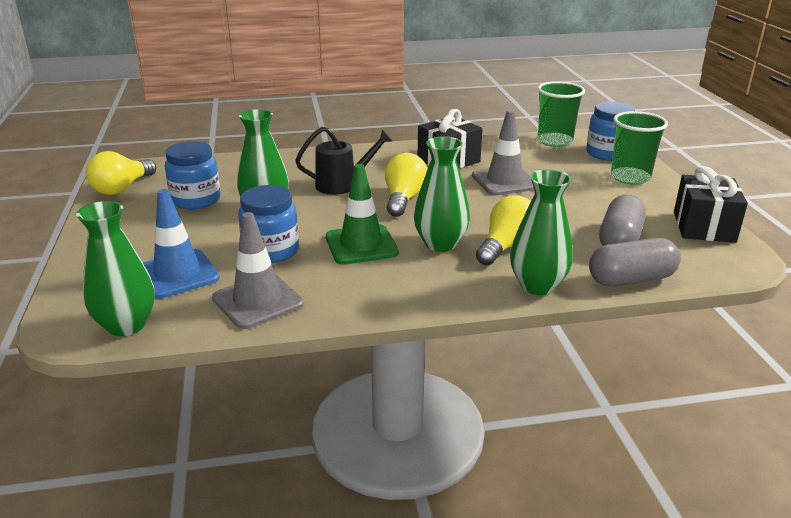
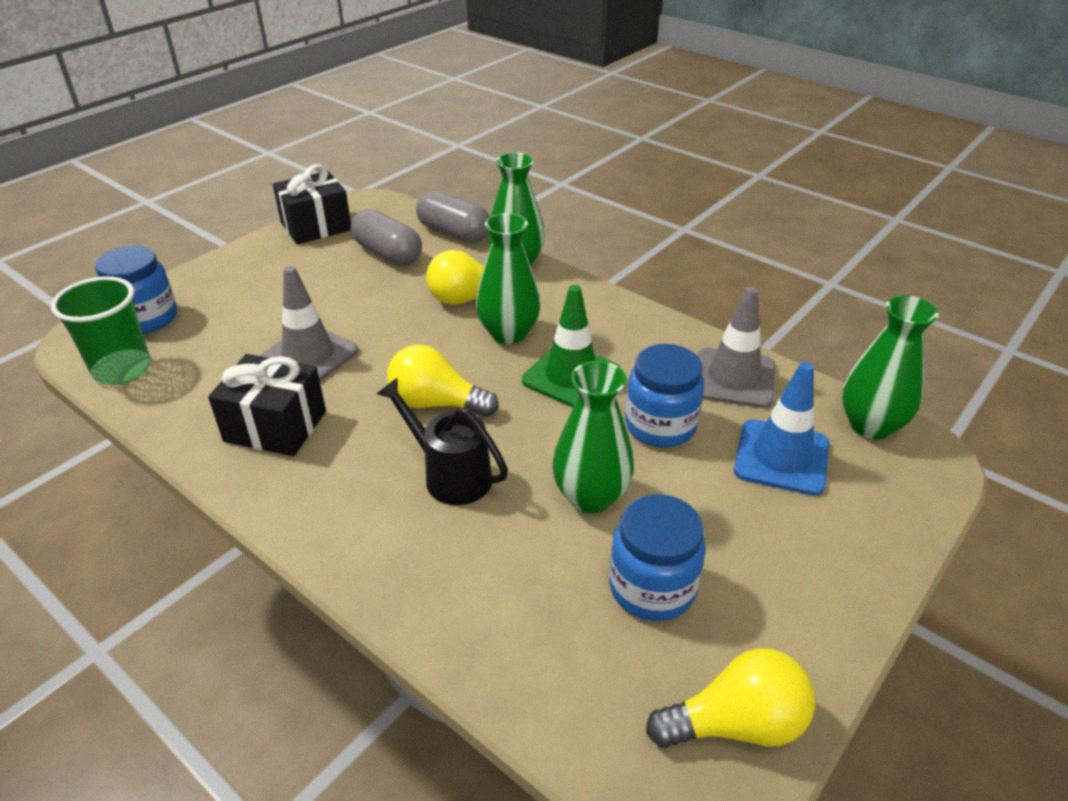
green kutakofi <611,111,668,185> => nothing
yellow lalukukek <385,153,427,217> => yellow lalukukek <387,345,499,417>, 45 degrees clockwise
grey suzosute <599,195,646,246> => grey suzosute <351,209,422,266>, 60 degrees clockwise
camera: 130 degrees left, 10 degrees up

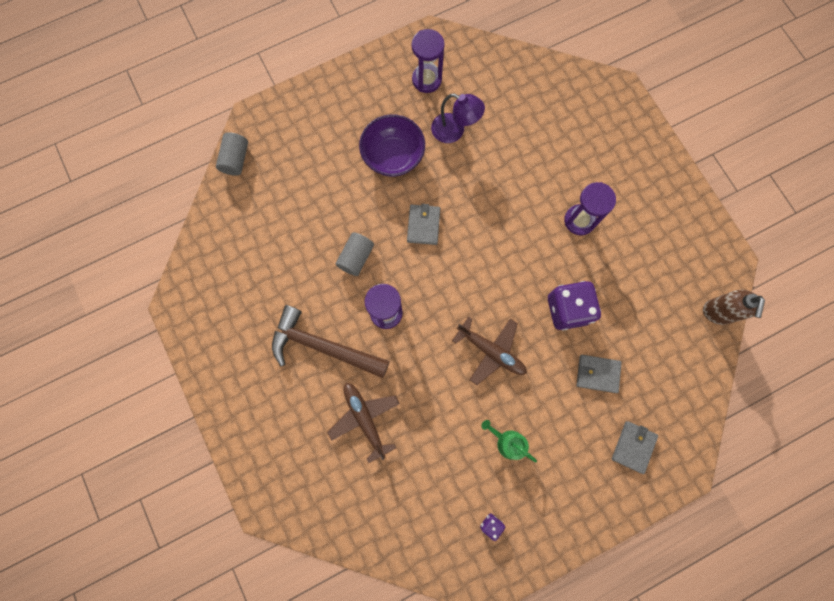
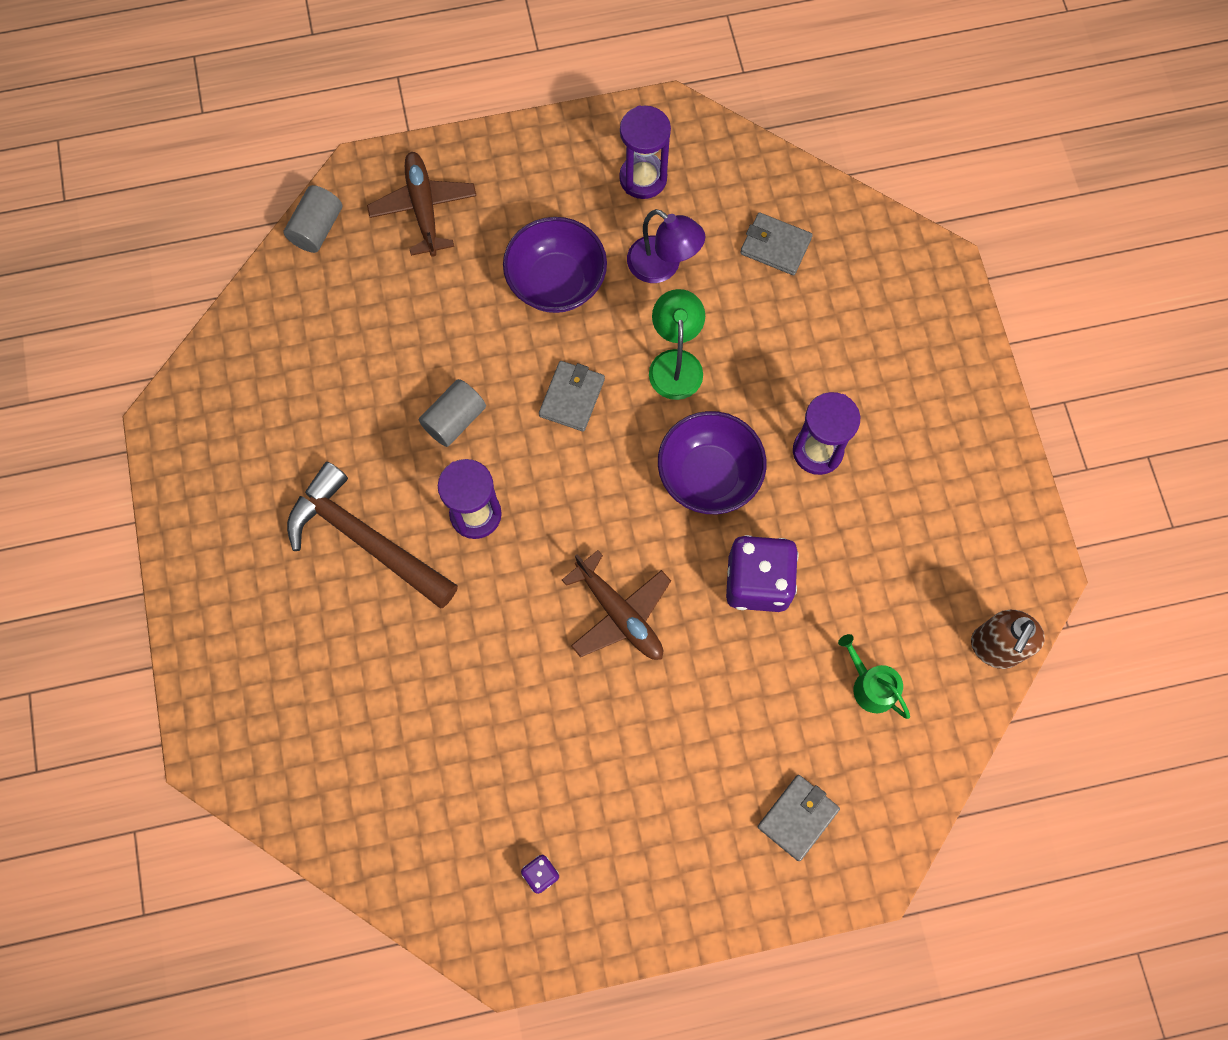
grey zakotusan <577,355,622,393> => grey zakotusan <740,212,813,275>, move
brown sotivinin <327,383,400,463> => brown sotivinin <367,152,477,256>, move
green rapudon <481,420,537,462> => green rapudon <838,634,910,719>, move
nothing => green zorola <649,289,705,400>
nothing => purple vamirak <658,411,766,514>
camera: 15 degrees right, 5 degrees down

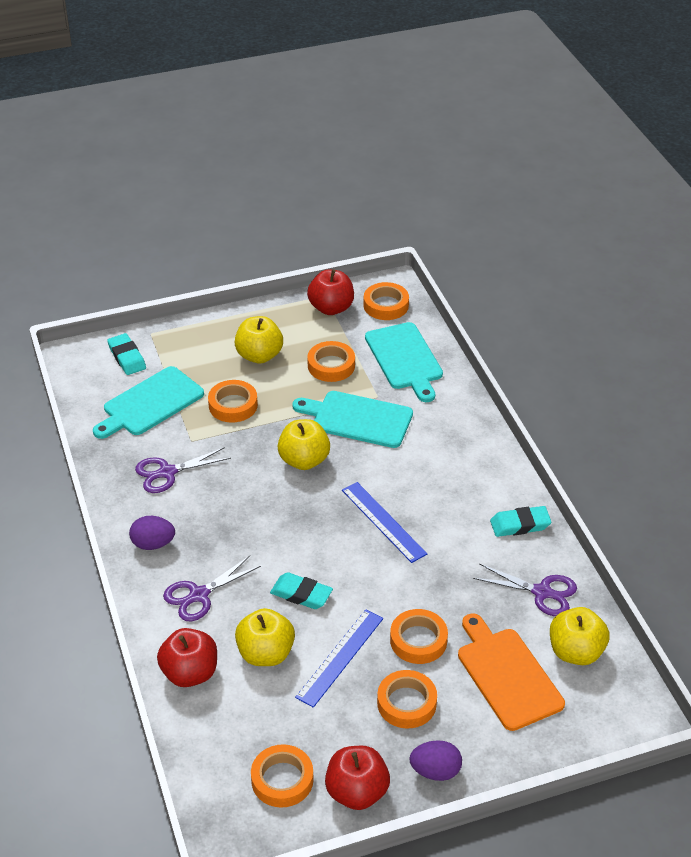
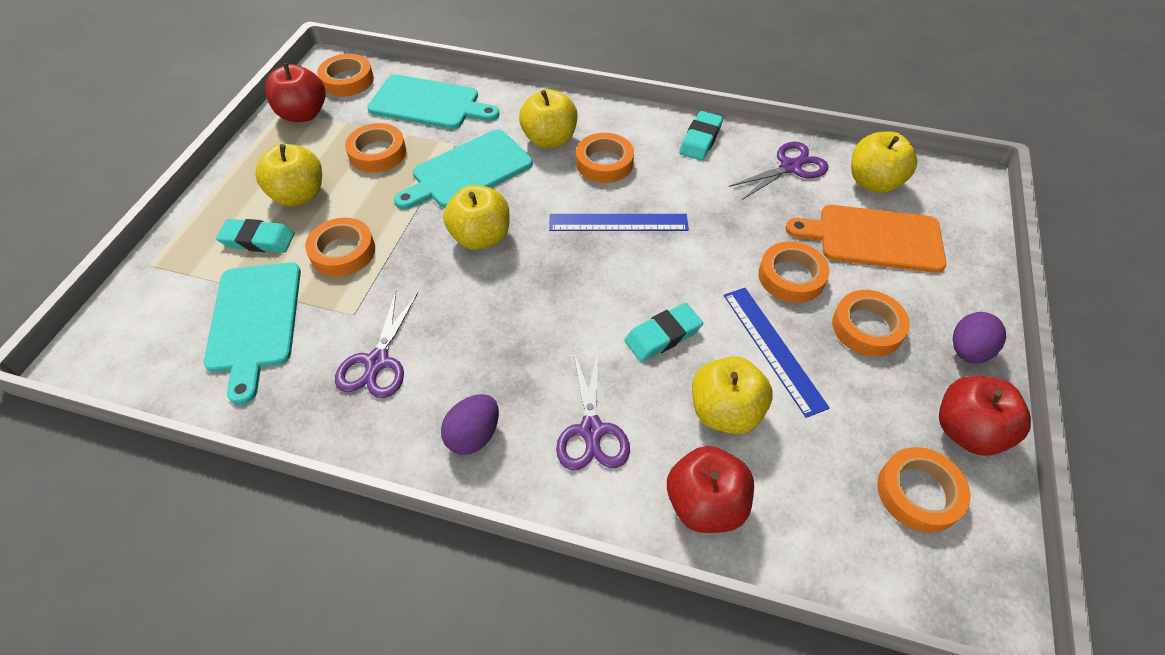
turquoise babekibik <107,333,146,375> => turquoise babekibik <216,219,295,253>, move
nothing => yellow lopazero <519,89,577,149>
nothing => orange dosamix <576,133,634,183>
camera: 55 degrees left, 10 degrees up

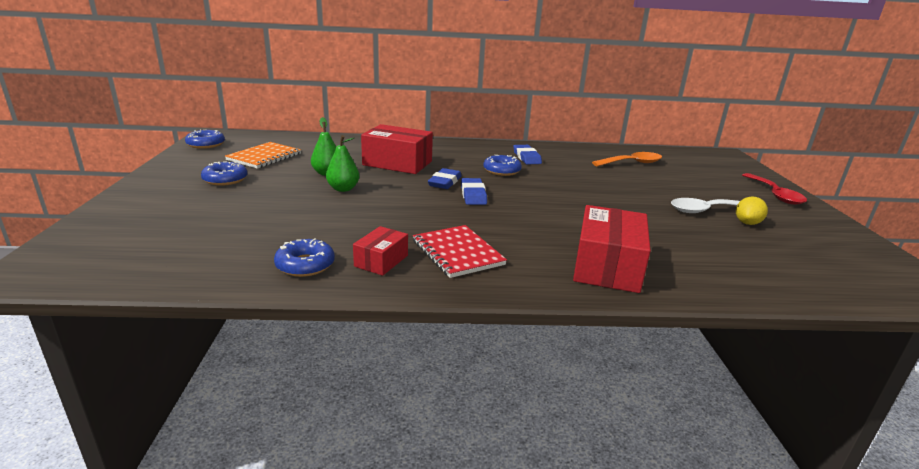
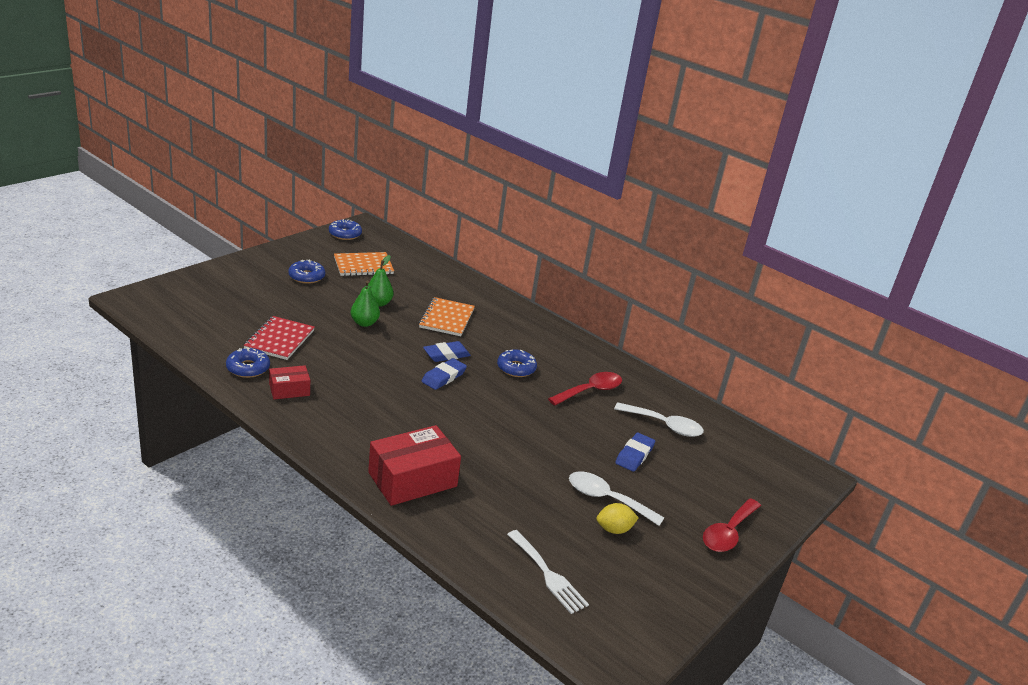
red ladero <361,124,433,174> => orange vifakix <419,297,475,336>
blue babekibik <513,145,542,164> => blue babekibik <615,433,655,472>, move
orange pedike <592,152,662,166> => white pedike <614,402,704,437>
red vifakix <413,225,507,278> => red vifakix <244,316,315,360>, move
nothing => red pedike <548,372,622,405>
nothing => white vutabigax <507,530,589,614>
camera: 40 degrees right, 5 degrees up

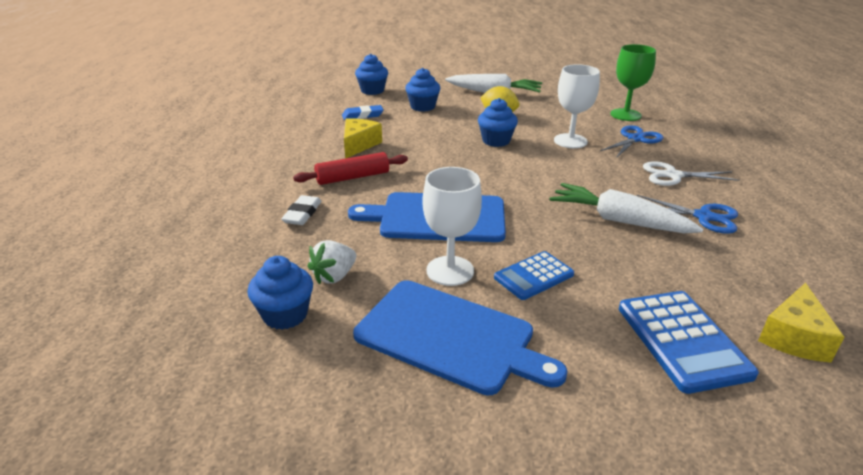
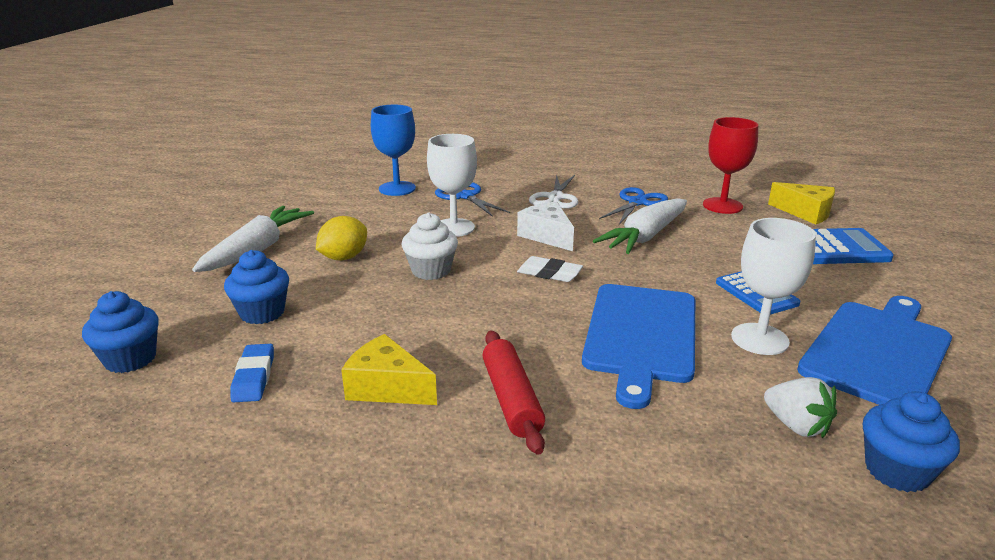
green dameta <610,44,656,121> => blue dameta <371,105,416,196>
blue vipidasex <478,98,518,147> => white vipidasex <401,213,458,280>
white babekibik <281,195,322,225> => white babekibik <517,256,583,282>, move
nothing => red dameta <703,117,758,214>
nothing => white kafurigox <517,202,574,251>
camera: 80 degrees left, 5 degrees down

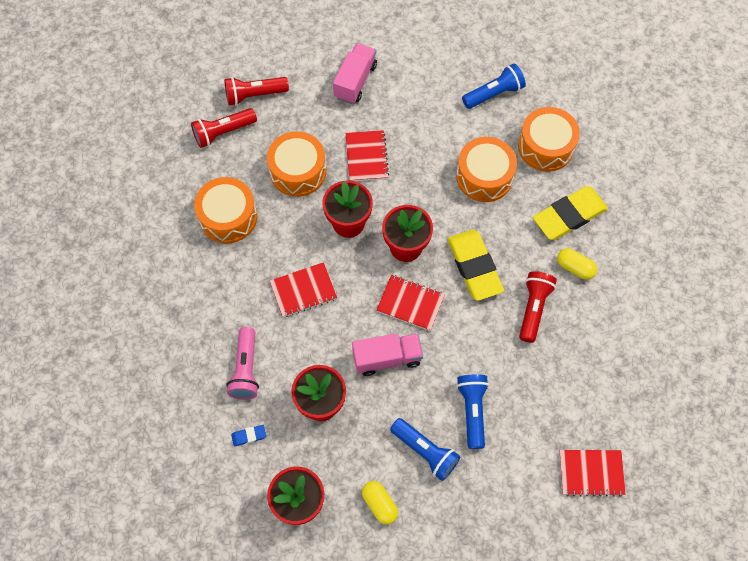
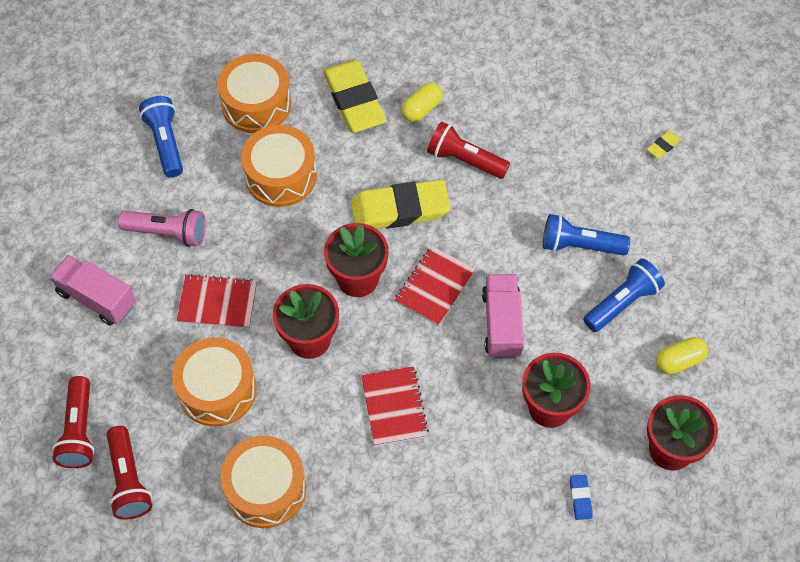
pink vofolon <226,327,259,400> => pink vofolon <118,209,206,247>, move
red vifakix <559,450,626,497> => yellow babekibik <647,130,681,158>
camera: 80 degrees left, 5 degrees down

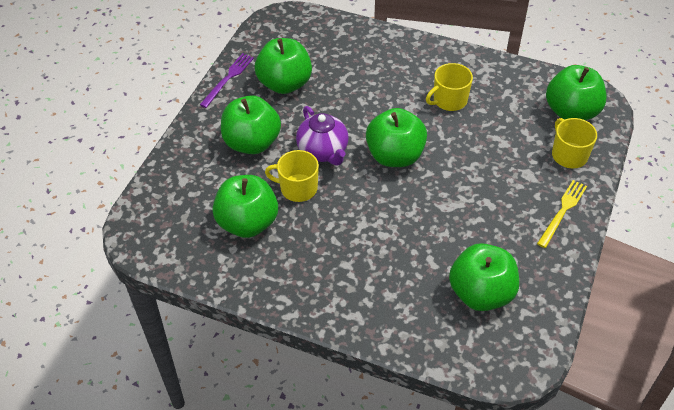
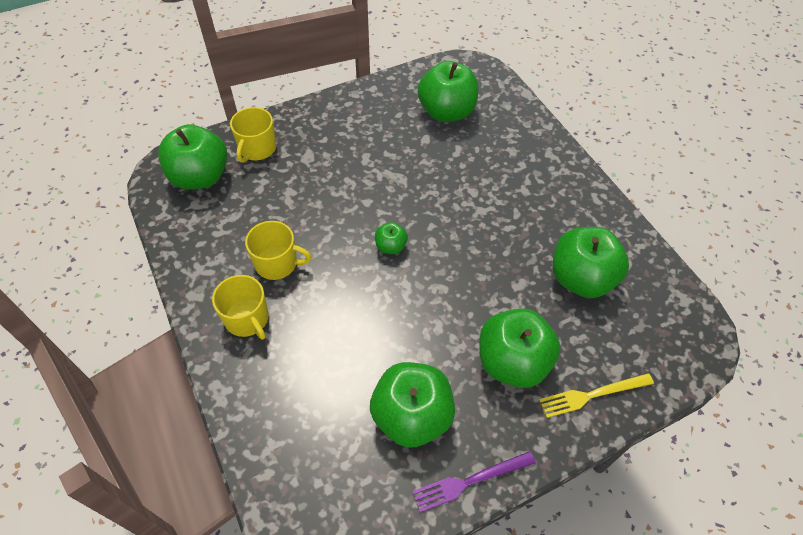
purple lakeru <296,106,349,166> => nothing
green lopazero <366,108,427,167> => green lopazero <375,222,408,254>, x0.47
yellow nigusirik <265,150,319,202> => yellow nigusirik <212,275,269,339>, move
yellow vutabigax <537,180,587,248> => yellow vutabigax <539,373,654,418>, move
camera: 140 degrees left, 5 degrees up

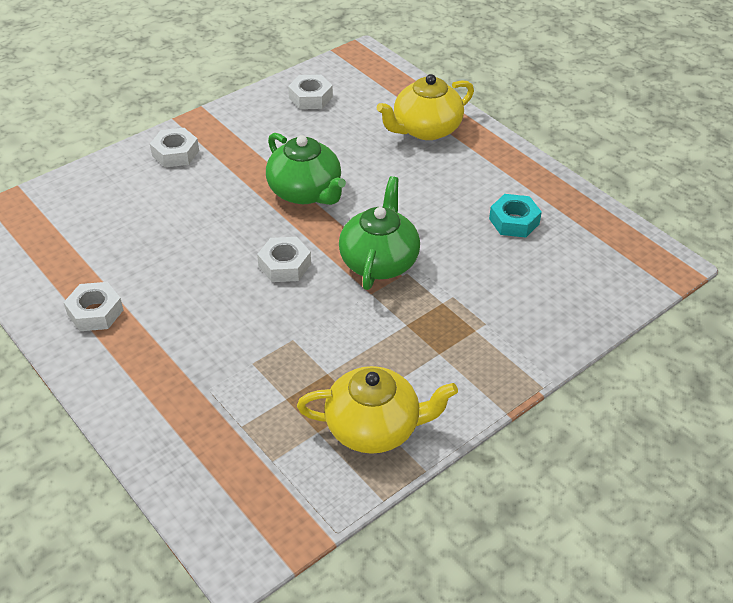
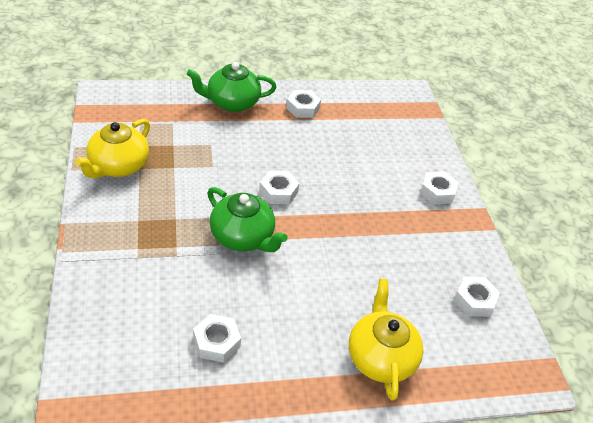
green lakeru <266,133,346,205> => green lakeru <187,62,277,112>, move
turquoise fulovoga <489,194,542,238> => white fulovoga <193,314,241,363>
camera: 115 degrees right, 0 degrees up

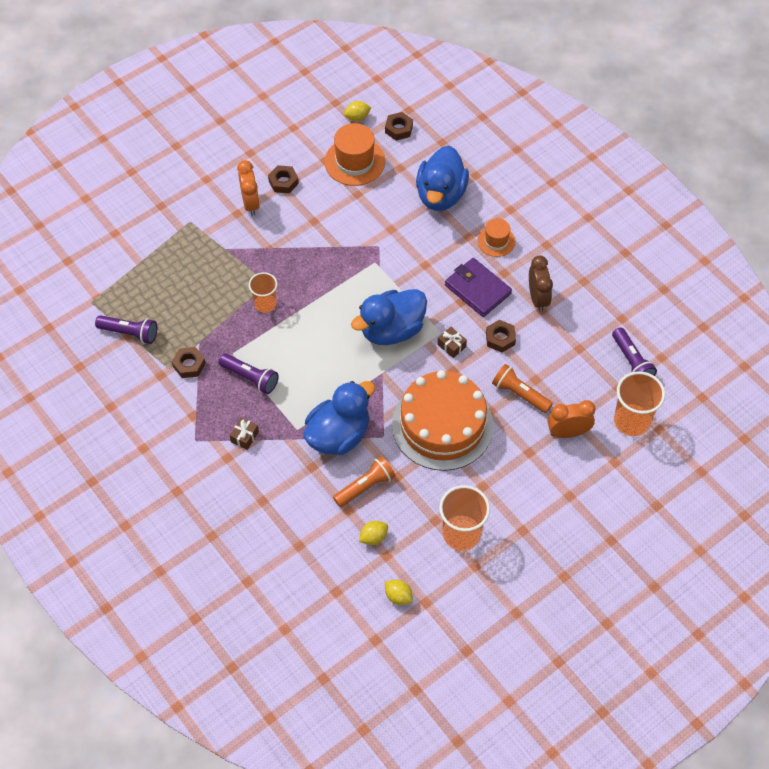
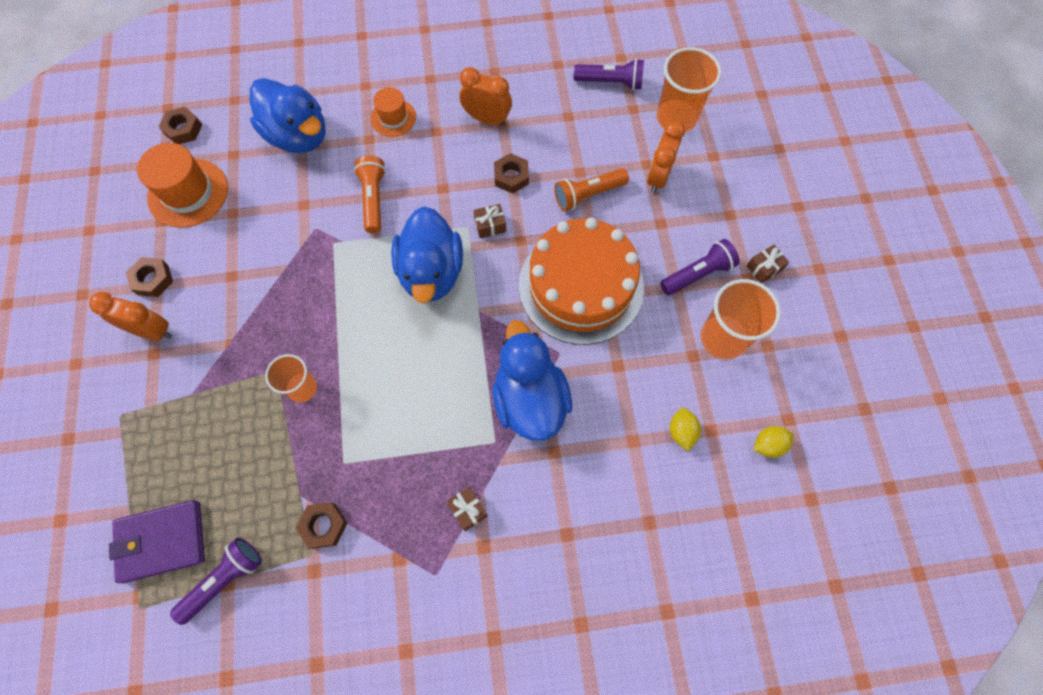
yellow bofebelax <344,101,371,121> => nothing
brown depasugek <529,255,553,312> => orange depasugek <460,67,512,126>
purple zakotusan <445,258,512,317> => purple zakotusan <109,500,205,583>, move
purple vofolon <219,353,279,394> => purple vofolon <660,239,740,295>, move
orange vofolon <333,456,396,507> => orange vofolon <354,156,386,233>, move
nothing => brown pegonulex <746,245,789,283>
camera: 60 degrees left, 10 degrees up

